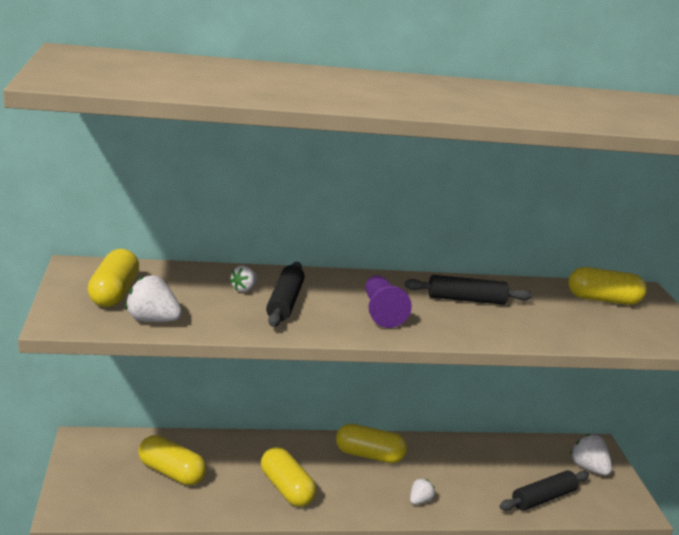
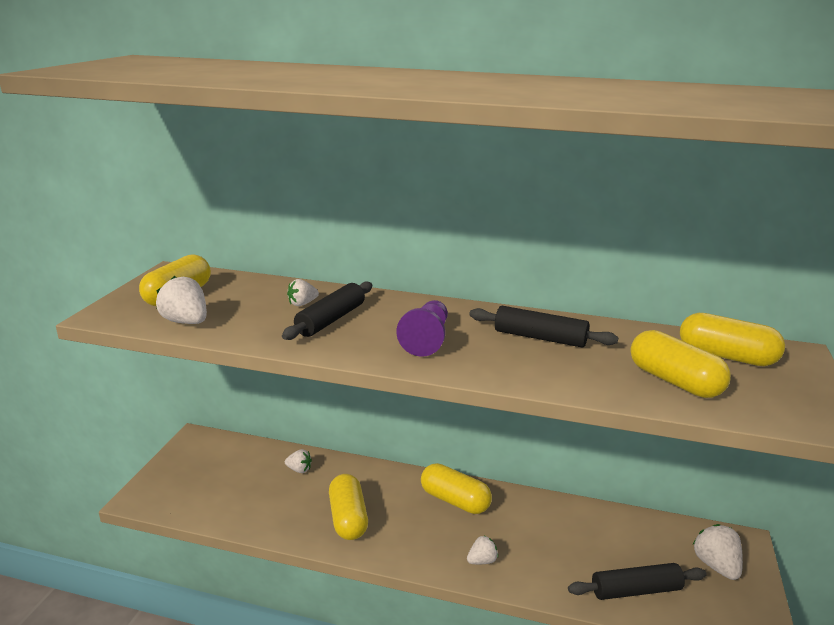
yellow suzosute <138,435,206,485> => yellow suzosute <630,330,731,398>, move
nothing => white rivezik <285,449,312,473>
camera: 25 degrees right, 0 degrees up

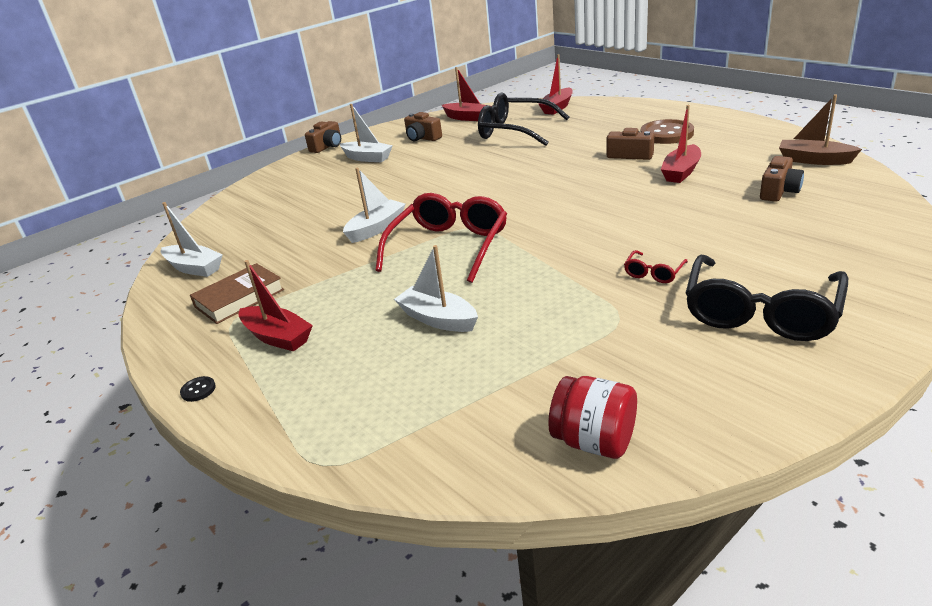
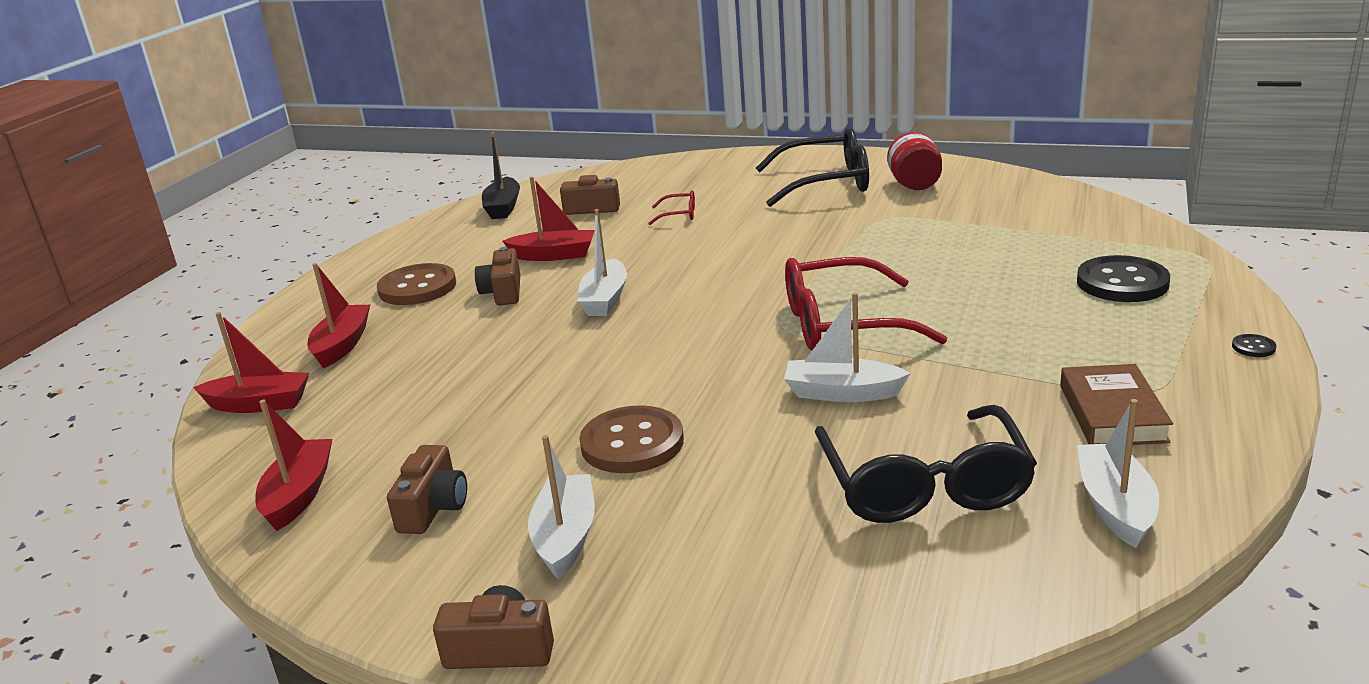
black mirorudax <478,92,569,146> => black mirorudax <815,405,1037,523>, move
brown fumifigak <779,94,862,165> => black fumifigak <482,132,520,219>
white fumifigak <394,245,478,332> => white fumifigak <577,209,627,316>, move
red mirorudax <624,250,688,283> => red mirorudax <648,190,695,225>, move
red fumifigak <239,260,313,352> => red fumifigak <308,263,370,368>, move
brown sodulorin <190,263,284,324> => brown sodulorin <1060,364,1173,445>, 75 degrees clockwise
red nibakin <548,376,637,459> => red nibakin <887,132,942,190>, move
nothing => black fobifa <1077,255,1170,302>
nothing => brown fobifa <579,405,684,473>
camera: 120 degrees left, 5 degrees down

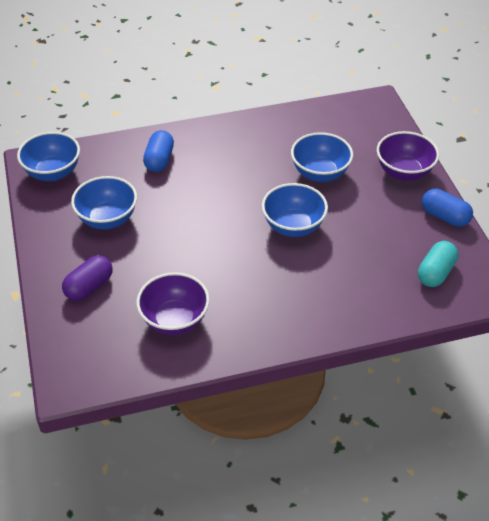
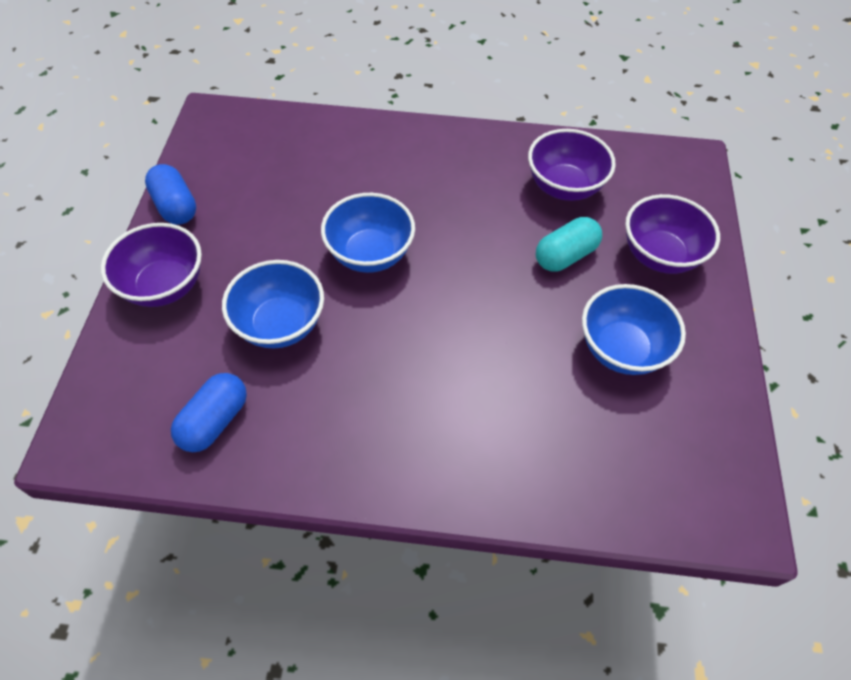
blue suzosute <143,130,174,172> => blue suzosute <171,373,247,452>, move
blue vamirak <17,132,80,181> => nothing
turquoise suzosute <418,241,458,287> => turquoise suzosute <536,217,602,271>, move
purple suzosute <62,255,112,301> => purple vamirak <625,194,720,274>
camera: 160 degrees left, 10 degrees up

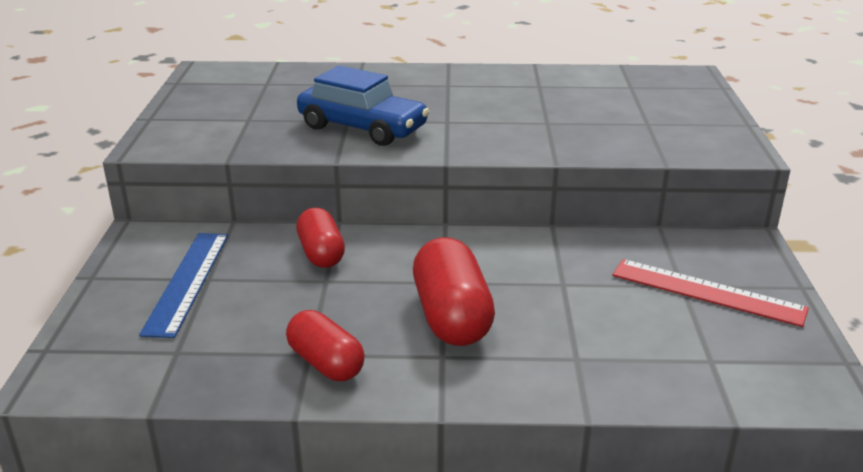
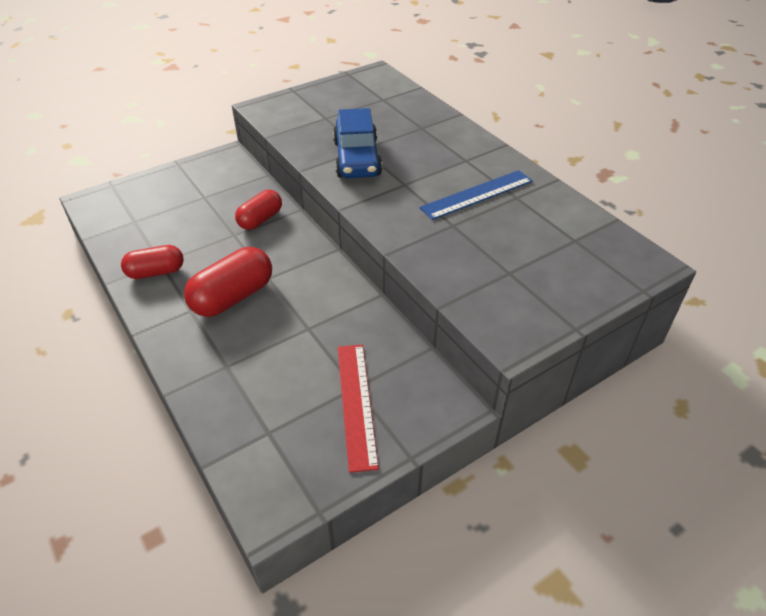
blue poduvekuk <139,233,228,338> => blue poduvekuk <419,170,533,220>, move
red suzosute <286,310,365,381> => red suzosute <121,245,184,279>, 60 degrees clockwise
camera: 55 degrees right, 15 degrees up

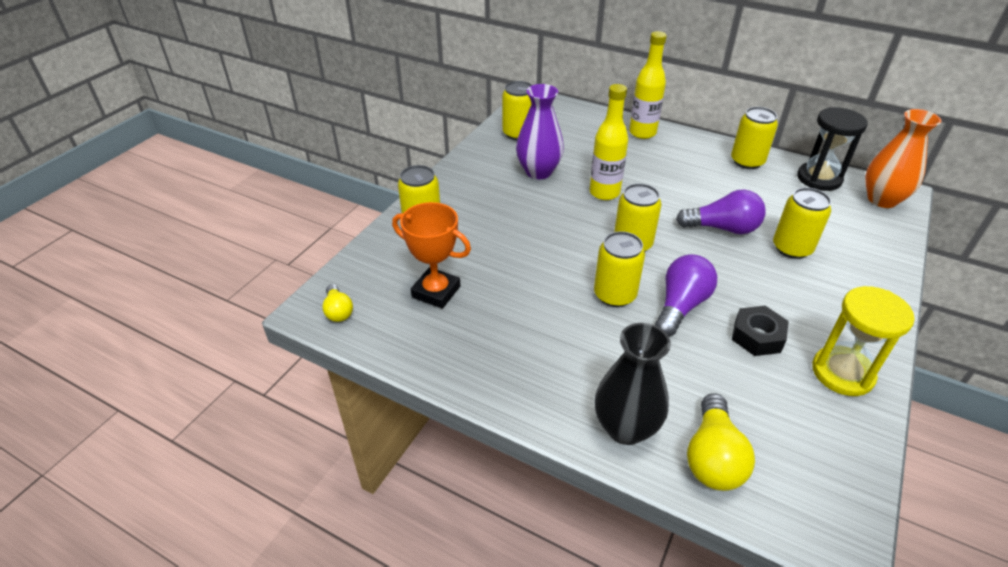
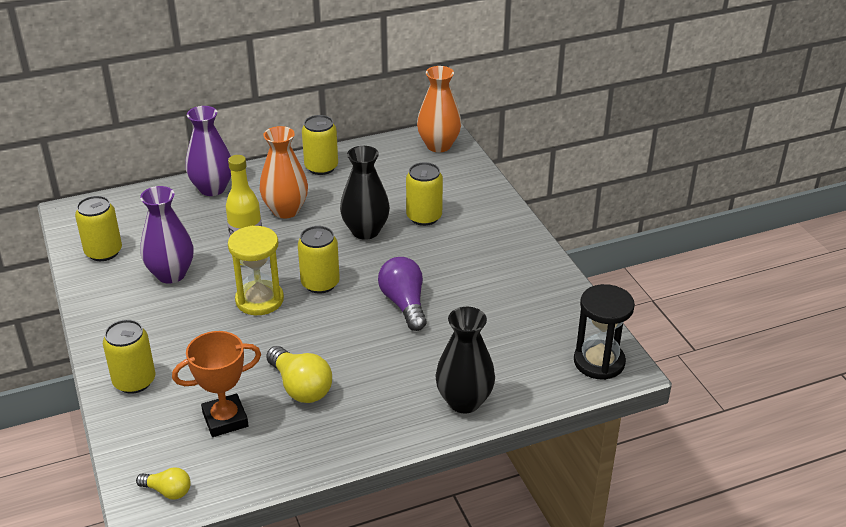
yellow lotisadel <629,31,667,139> => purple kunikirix <185,106,231,196>
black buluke <797,107,868,191> => black buluke <574,284,635,380>, move
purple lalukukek <676,190,766,234> => black kunikirix <340,146,390,240>
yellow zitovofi <594,231,645,307> => nothing
yellow buluke <812,286,915,396> => yellow buluke <228,226,284,315>, move
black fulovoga <732,306,789,356> => nothing
yellow lalukukek <687,393,755,491> => yellow lalukukek <266,346,332,403>, move
nothing => orange kunikirix <259,126,308,218>
camera: 50 degrees left, 5 degrees down

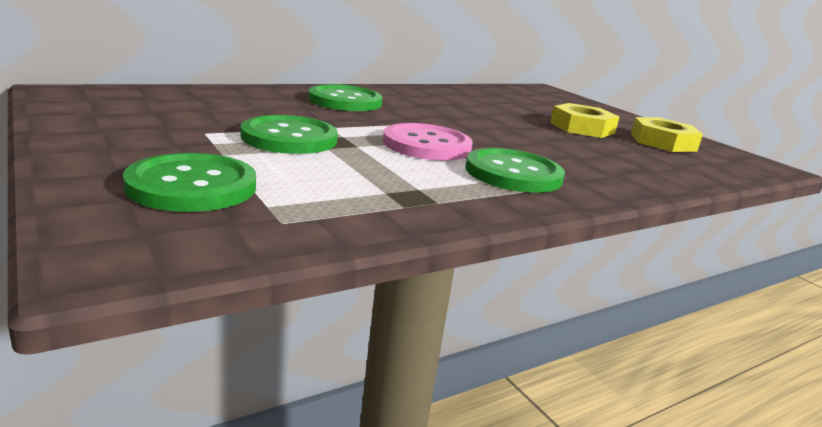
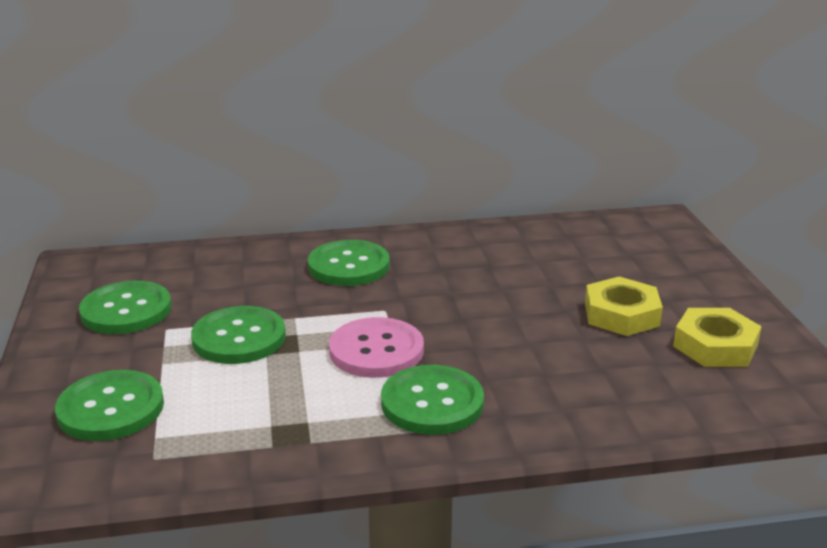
nothing => green fobifa <79,281,172,334>
camera: 25 degrees right, 5 degrees up

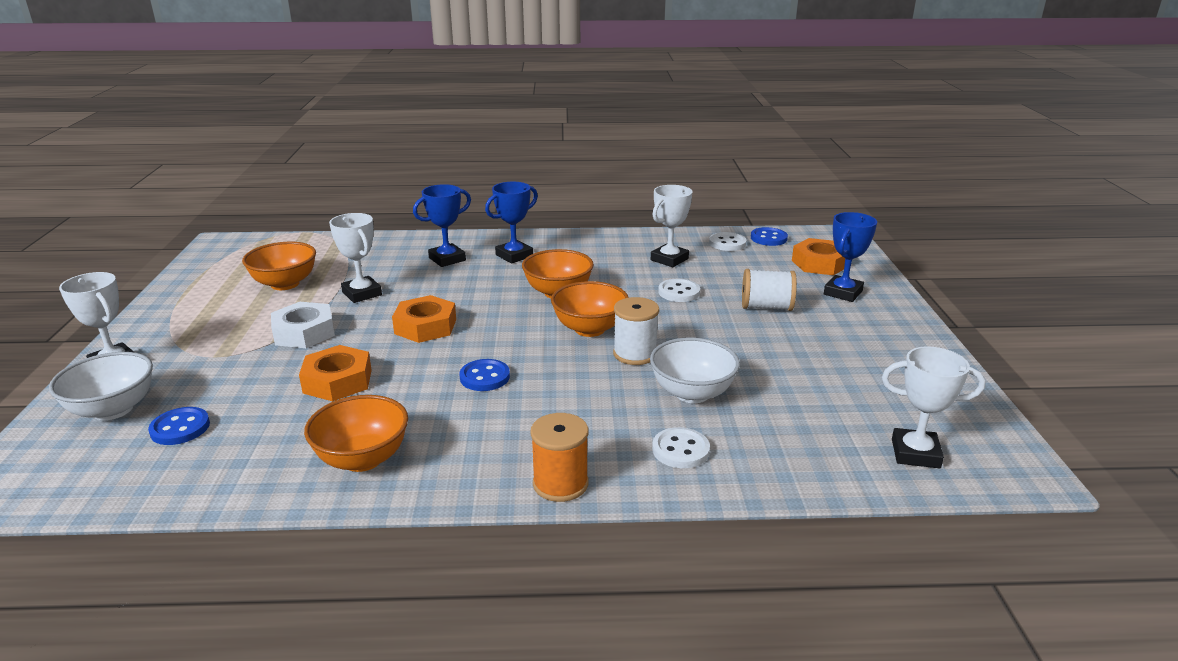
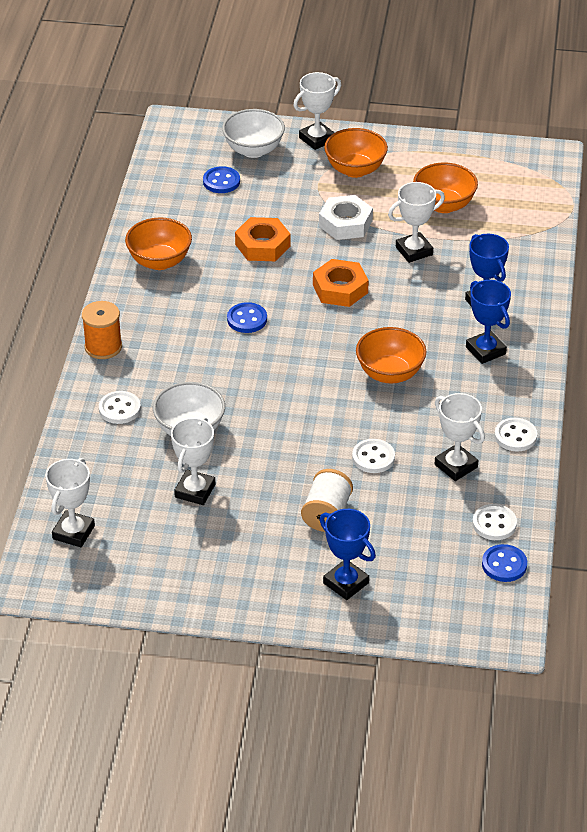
orange fulovoga <792,238,845,275> => nothing
orange vamirak <551,281,629,337> => orange vamirak <324,128,388,178>, move
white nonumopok <613,297,659,365> => nothing
nothing => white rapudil <171,417,215,505>
nothing => white fobifa <494,418,537,451>
camera: 100 degrees right, 15 degrees up

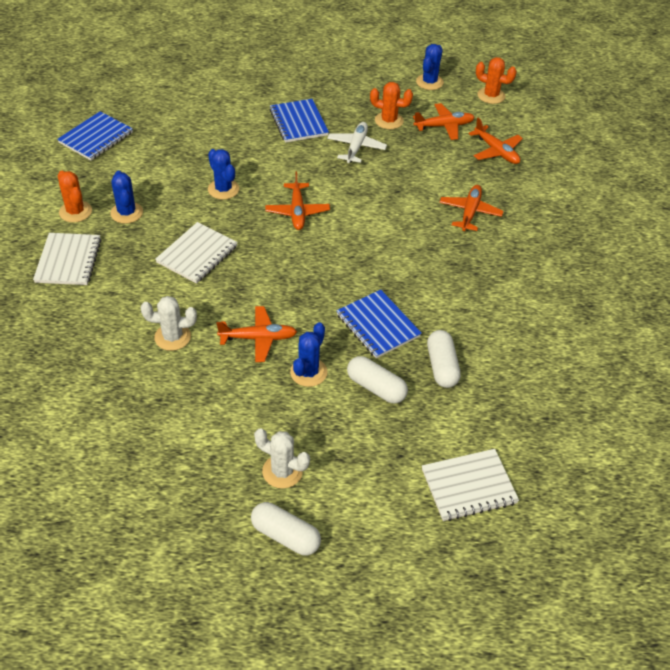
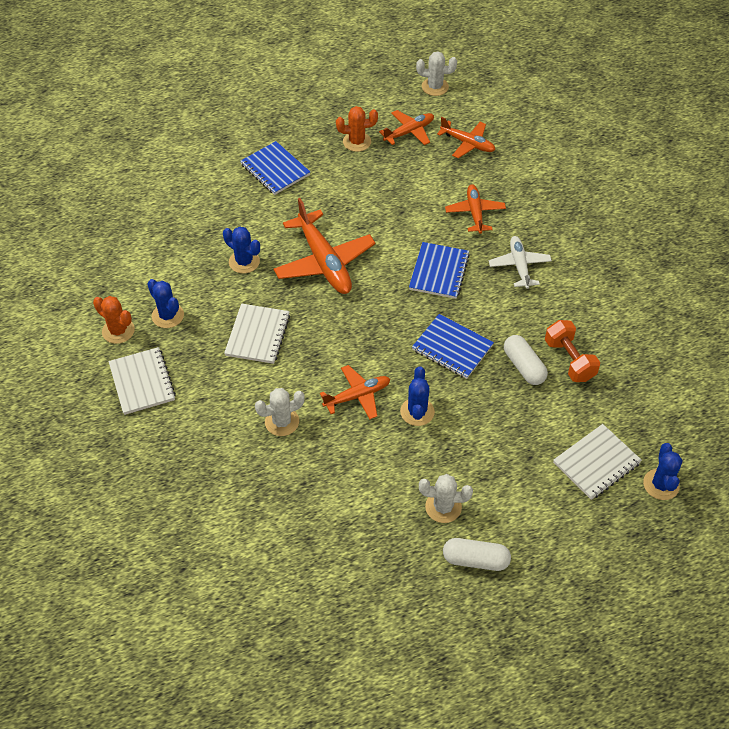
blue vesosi <416,44,444,90> => blue vesosi <643,443,682,500>, move
orange vesosi <476,57,517,104> => white vesosi <416,51,457,96>
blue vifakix <57,111,133,160> => blue vifakix <409,242,470,299>, move
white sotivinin <327,122,387,163> => white sotivinin <489,236,552,289>, move
orange sotivinin <265,171,330,230> => orange sotivinin <273,198,376,294>, x1.69
white suzosute <347,356,408,403> => nothing
nothing => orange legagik <545,320,600,382>
camera: 20 degrees left, 5 degrees up

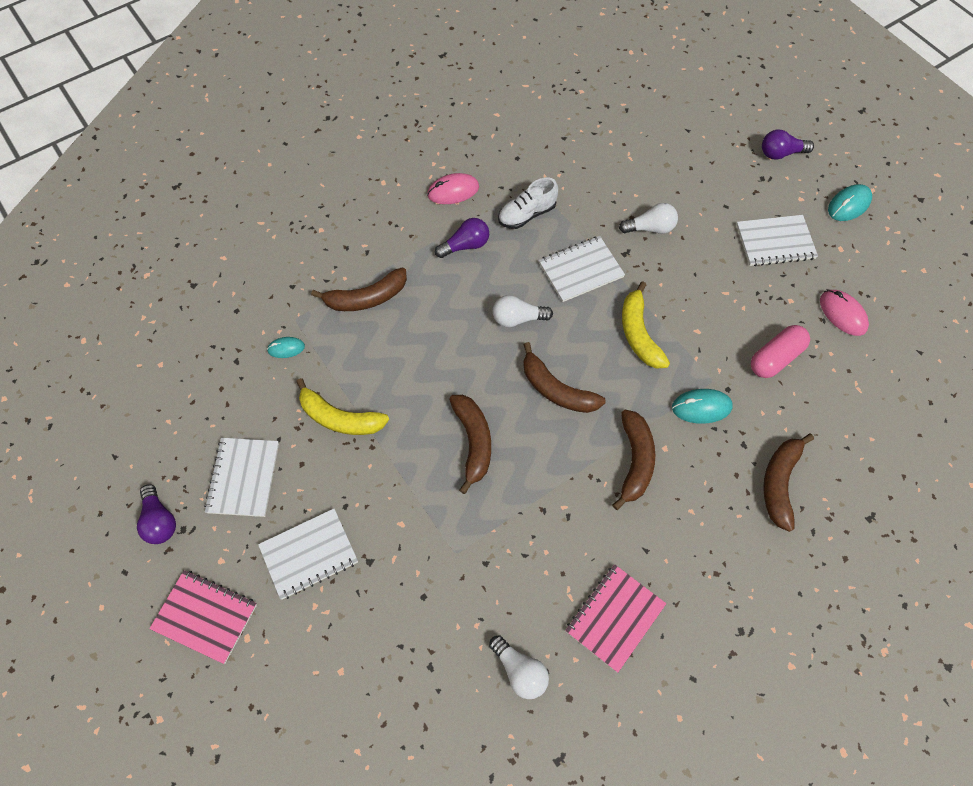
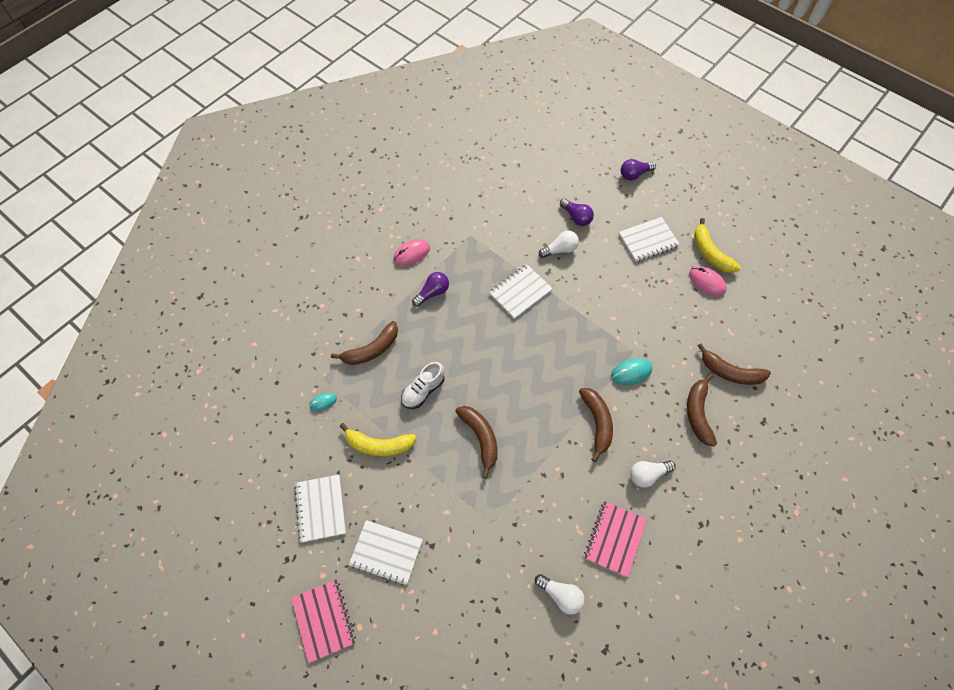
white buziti <498,177,558,229> => white buziti <401,362,445,409>, move
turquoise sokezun <828,184,872,221> => nothing
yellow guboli <622,281,670,369> => yellow guboli <694,218,741,273>, move
white lalukukek <493,295,553,327> => white lalukukek <630,460,676,488>, move
pink suzosute <751,325,810,378> => nothing
brown guboli <523,342,606,413> => brown guboli <698,343,771,385>, move
purple lalukukek <137,484,176,544> => purple lalukukek <560,198,594,226>, move
white vifakix <258,509,358,600> => white vifakix <349,520,423,585>, 60 degrees clockwise
pink vifakix <149,570,257,664> => pink vifakix <291,579,356,663>, 60 degrees clockwise
camera: 15 degrees left, 0 degrees up

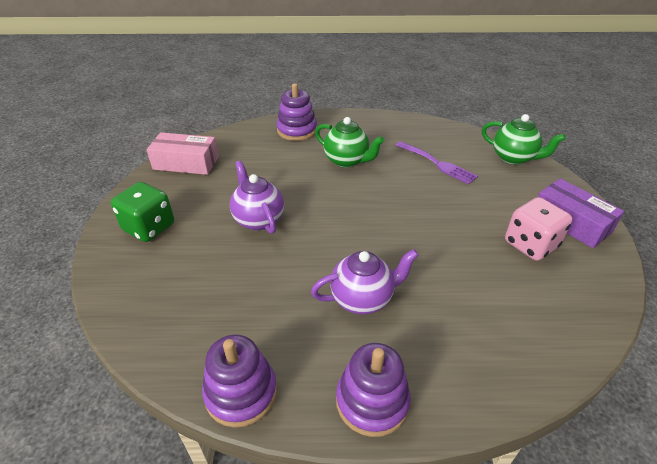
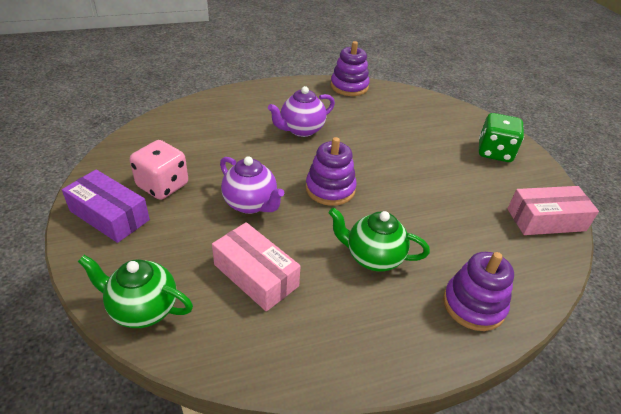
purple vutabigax <395,141,478,185> => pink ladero <212,222,301,311>
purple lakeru <230,161,284,234> => purple lakeru <220,156,284,214>, move
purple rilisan <336,343,411,437> => purple rilisan <306,137,357,206>, move
camera: 160 degrees right, 0 degrees up

